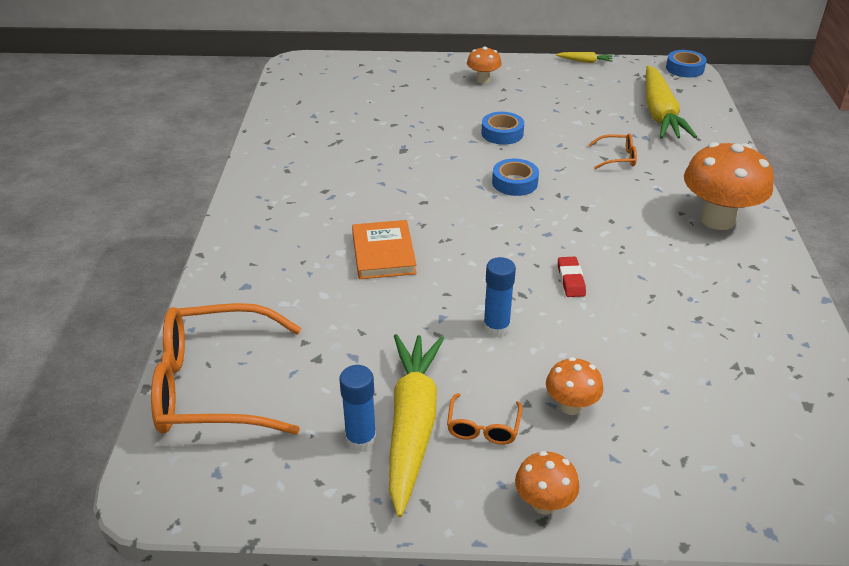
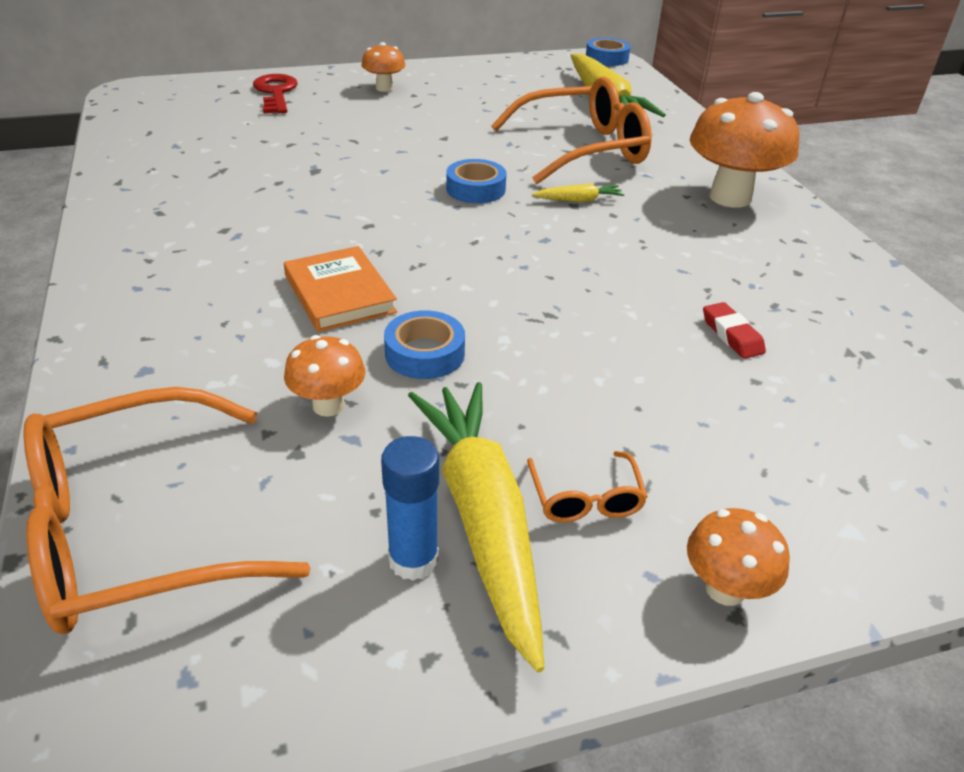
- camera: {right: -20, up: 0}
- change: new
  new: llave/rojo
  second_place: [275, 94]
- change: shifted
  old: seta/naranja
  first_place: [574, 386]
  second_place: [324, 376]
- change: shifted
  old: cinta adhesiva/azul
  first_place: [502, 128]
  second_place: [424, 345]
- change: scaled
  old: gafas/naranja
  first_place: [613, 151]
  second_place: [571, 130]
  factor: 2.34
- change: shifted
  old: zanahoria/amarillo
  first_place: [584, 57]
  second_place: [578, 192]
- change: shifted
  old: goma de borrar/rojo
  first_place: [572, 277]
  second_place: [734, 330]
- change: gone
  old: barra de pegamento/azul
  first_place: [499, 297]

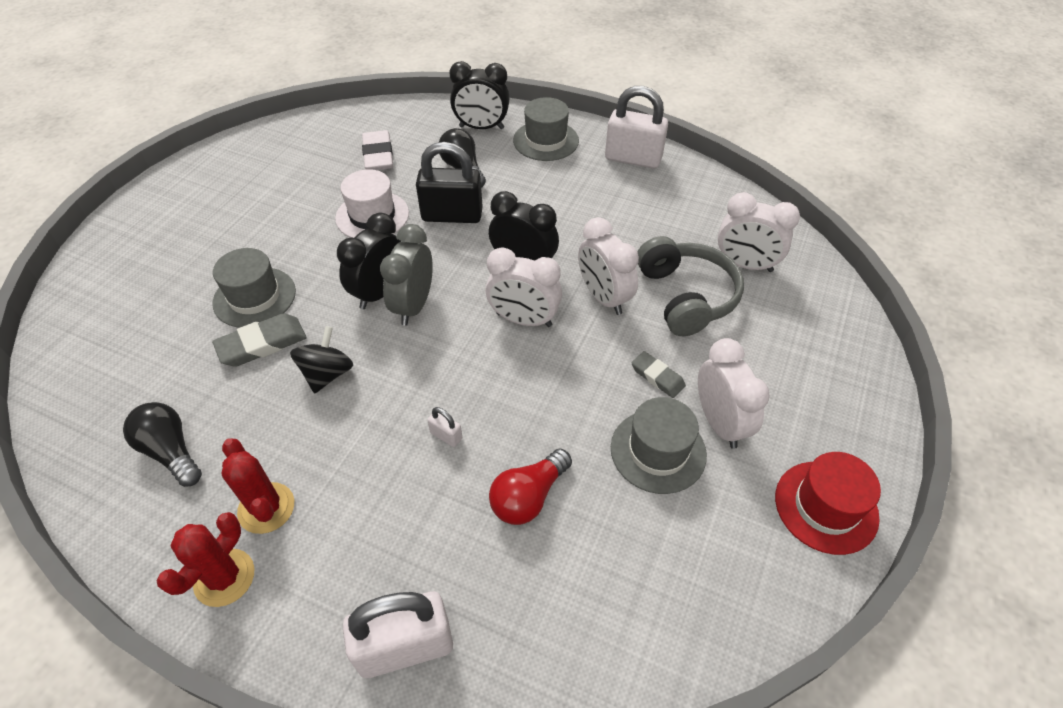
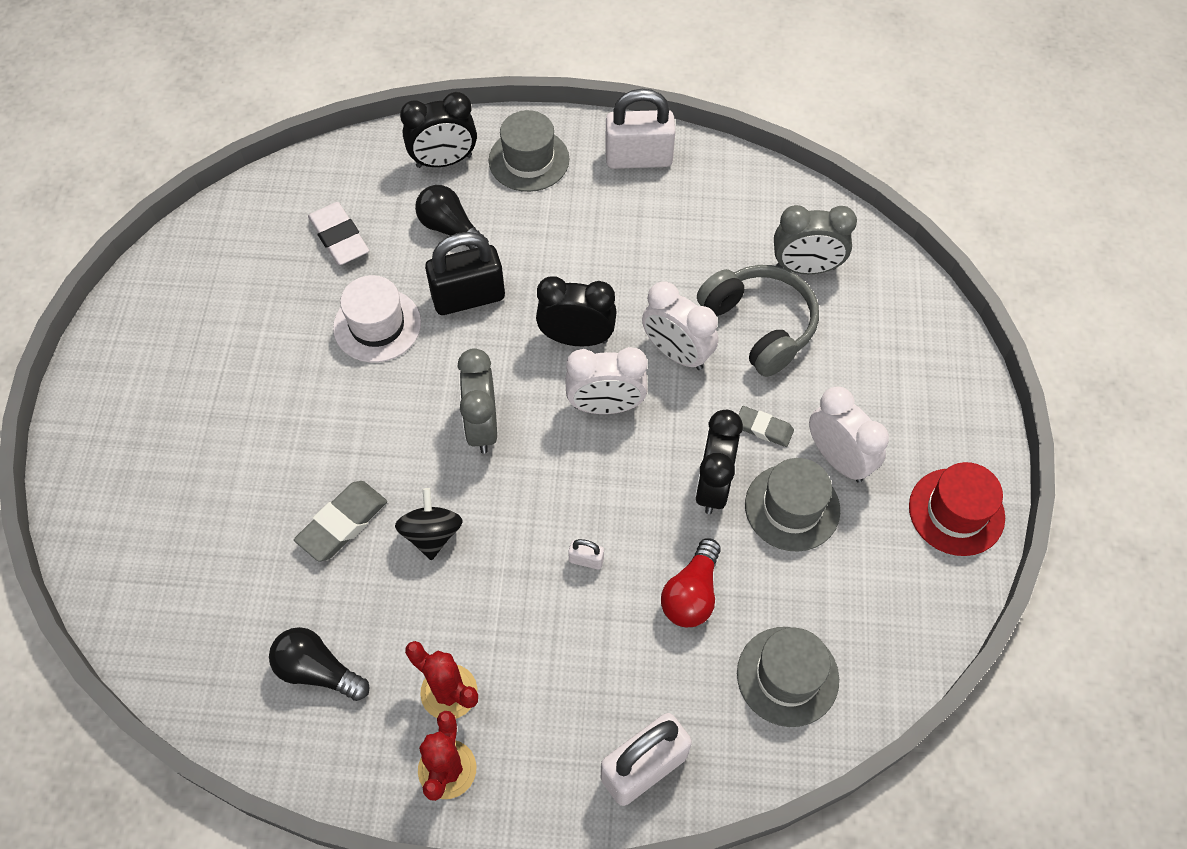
- camera: {right: -20, up: 10}
- change: shifted
  old: despertador/negro
  first_place: [369, 261]
  second_place: [719, 462]
- change: shifted
  old: sombrero/gris
  first_place: [254, 288]
  second_place: [788, 677]
- change: repainted
  old: despertador/blanco
  new: despertador/gris
  first_place: [759, 232]
  second_place: [815, 239]

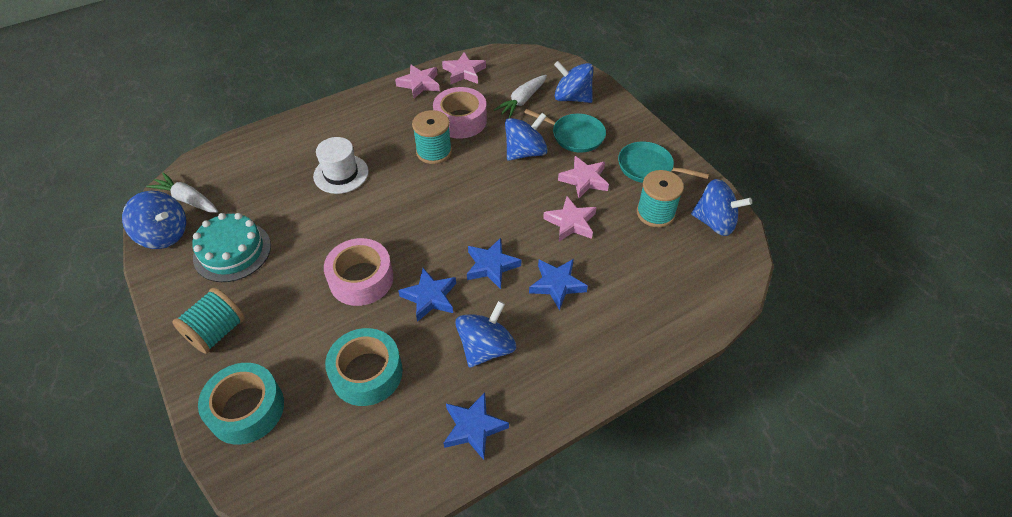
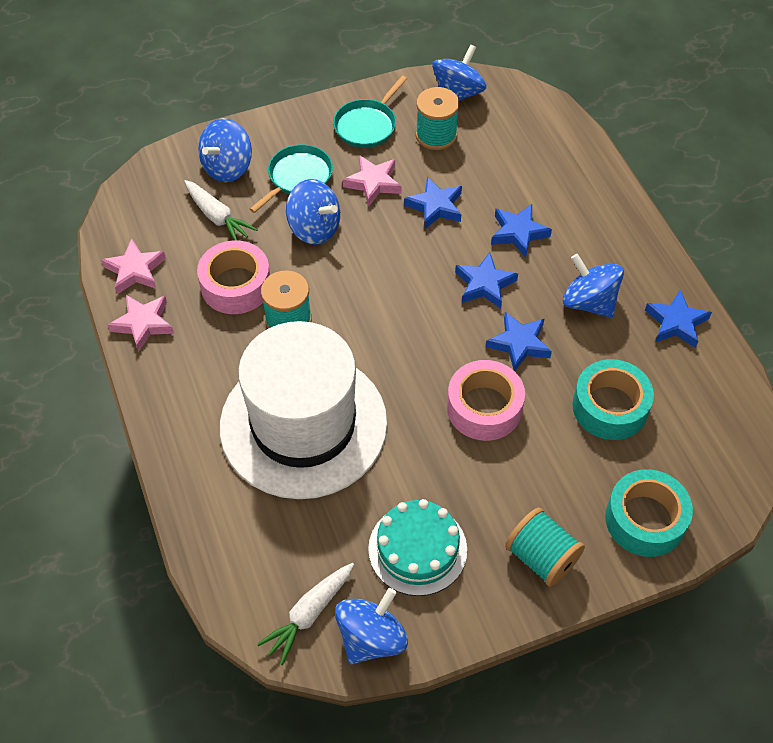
- camera: {right: -80, up: 5}
- change: scaled
  old: sombrero/blanco
  first_place: [341, 165]
  second_place: [304, 410]
  factor: 2.27
- change: rotated
  old: peonza/azul
  first_place: [526, 137]
  second_place: [313, 212]
  degrees: 150
- change: repainted
  old: estrella/rosa
  new: estrella/azul
  first_place: [570, 218]
  second_place: [433, 202]

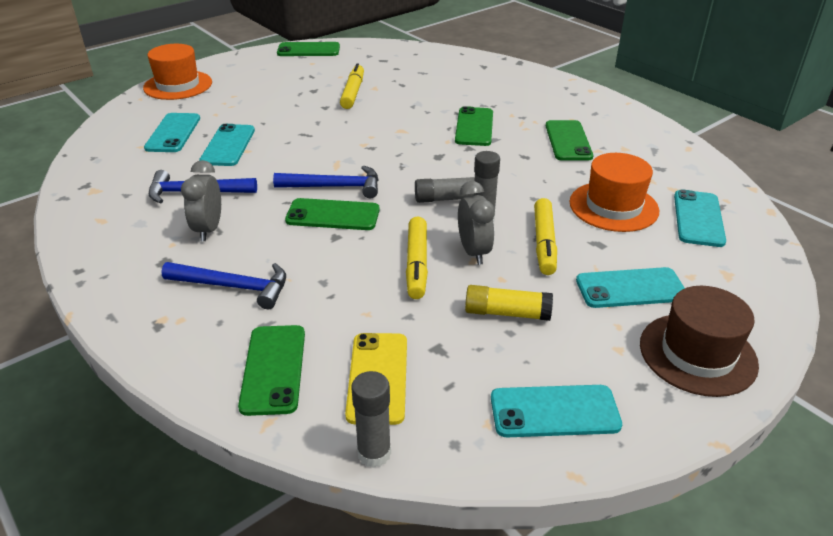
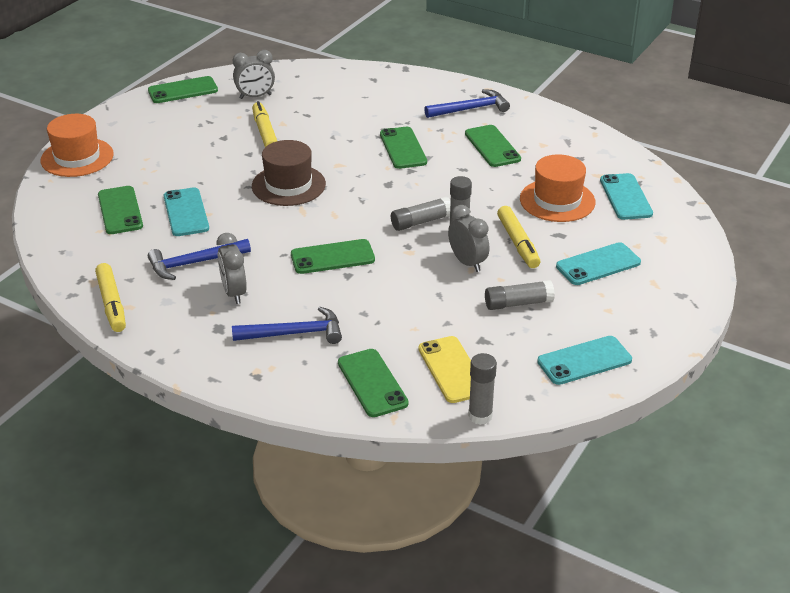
- camera: {right: -20, up: 0}
- change: shifted
  old: rotulador/amarillo
  first_place: [417, 258]
  second_place: [110, 297]
- change: repainted
  old: móvil/turquesa
  new: móvil/verde
  first_place: [172, 132]
  second_place: [120, 210]
- change: new
  new: despertador/gris
  second_place: [254, 74]
- change: shifted
  old: sombrero/marrón
  first_place: [699, 341]
  second_place: [289, 173]
- change: shifted
  old: martillo/azul
  first_place: [326, 181]
  second_place: [467, 103]
- change: repainted
  old: barra de pegamento/amarillo
  new: barra de pegamento/gris
  first_place: [509, 303]
  second_place: [520, 295]

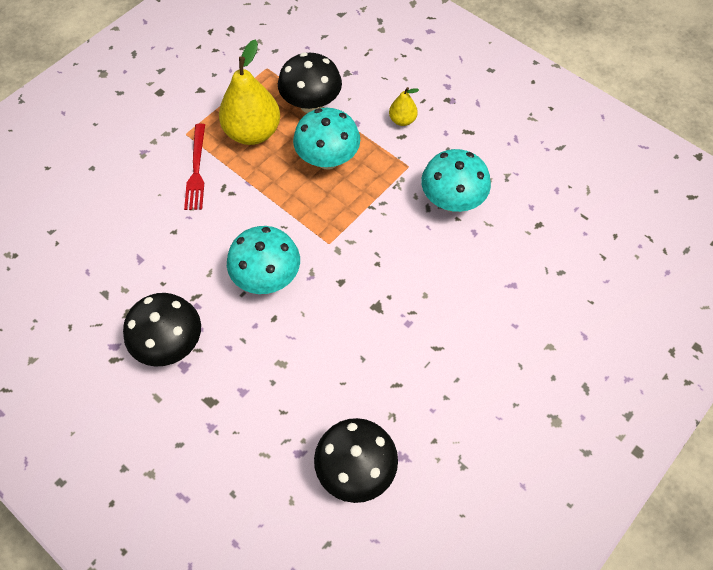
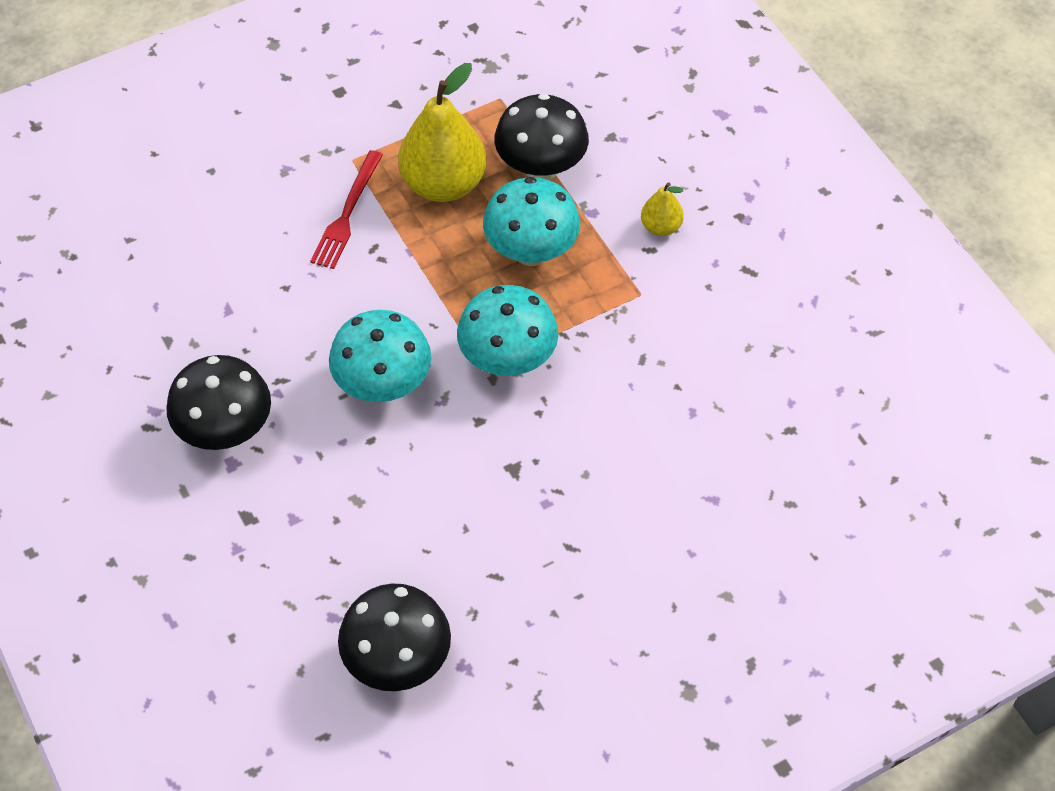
- camera: {right: 20, up: -5}
- change: shifted
  old: seta/turquesa
  first_place: [456, 180]
  second_place: [507, 330]

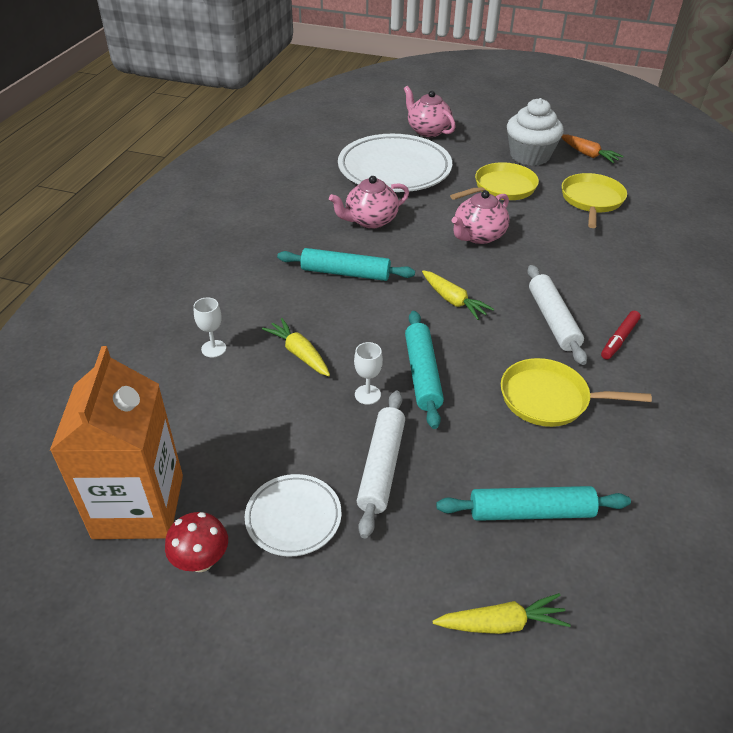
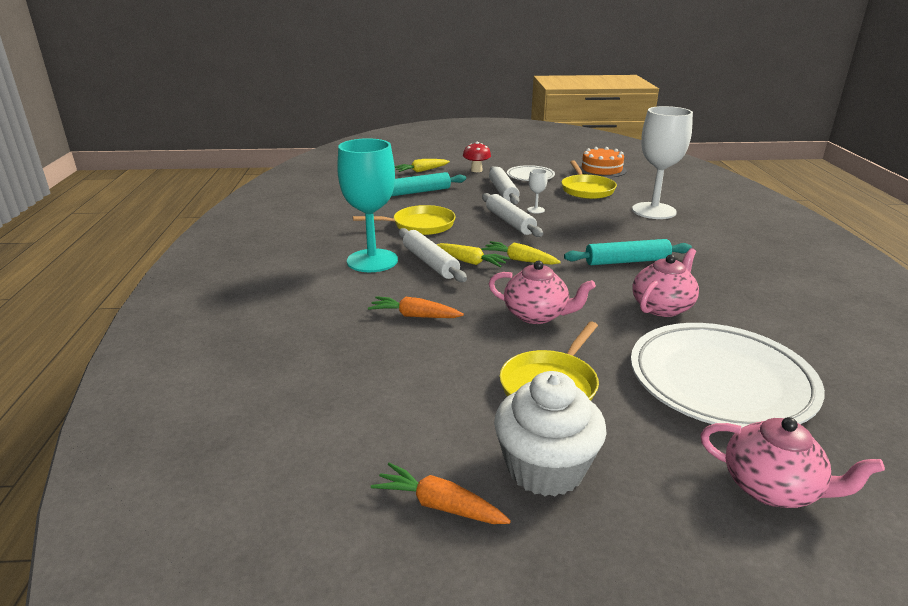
- camera: {right: 160, up: -15}
- change: swapped
  old: rotulador/rojo
  new: copa/turquesa
  first_place: [621, 335]
  second_place: [367, 205]
- change: new
  new: zanahoria/naranja
  second_place: [416, 307]
- change: shifted
  old: zanahoria/amarillo
  first_place: [296, 347]
  second_place: [473, 255]
- change: shifted
  old: seta/rojo
  first_place: [196, 542]
  second_place: [477, 157]
- change: repainted
  old: rodillo/turquesa
  new: rodillo/blanco
  first_place: [424, 370]
  second_place: [512, 215]
- change: rotated
  old: tetera/rosa
  first_place: [481, 217]
  second_place: [542, 292]
  degrees: 90
- change: shifted
  old: sartén/amarillo
  first_place: [594, 200]
  second_place: [589, 179]
- change: swapped
  old: cartón de leche/naranja
  new: tarta/naranja
  first_place: [116, 442]
  second_place: [603, 162]
- change: scaled
  old: copa/blanco
  first_place: [209, 327]
  second_place: [662, 162]
  factor: 2.45

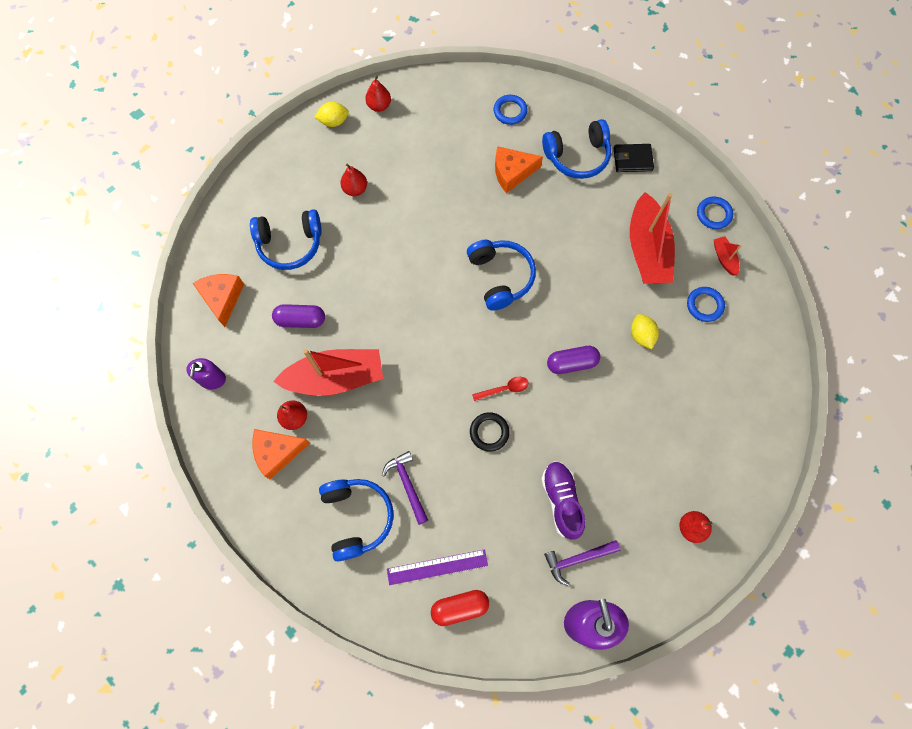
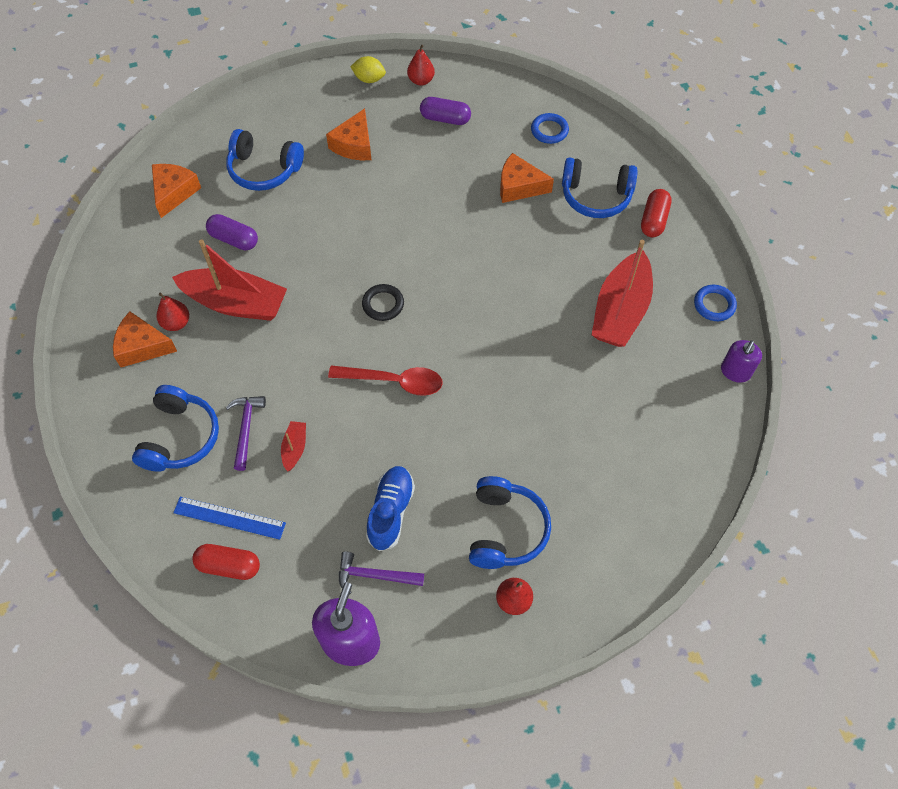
- camera: {right: 25, up: -10}
- change: repainted
  old: regla/morado
  new: regla/azul
  first_place: [437, 567]
  second_place: [229, 518]
- change: shifted
  old: barco/rojo
  first_place: [728, 256]
  second_place: [293, 446]
- change: swapped
  old: pera/rojo
  new: queso/naranja
  first_place: [353, 180]
  second_place: [349, 134]
- change: scaled
  old: cuchara/rojo
  first_place: [500, 389]
  second_place: [385, 380]
  factor: 1.76
- change: shifted
  old: anillo/negro
  first_place: [489, 431]
  second_place: [383, 302]
- change: repainted
  old: zapato/morado
  new: zapato/azul
  first_place: [563, 500]
  second_place: [390, 508]
- change: shifted
  old: cápsula/morado
  first_place: [573, 360]
  second_place: [445, 111]
- change: shifted
  old: auriculares/azul
  first_place: [501, 275]
  second_place: [510, 522]
- change: swapped
  old: cartera/negro
  new: cápsula/rojo
  first_place: [633, 158]
  second_place: [656, 213]
- change: shifted
  old: dispensador de jabón/morado
  first_place: [206, 373]
  second_place: [741, 361]
- change: gone
  old: limón/amarillo
  first_place: [645, 331]
- change: gone
  old: anillo/azul
  first_place: [706, 304]

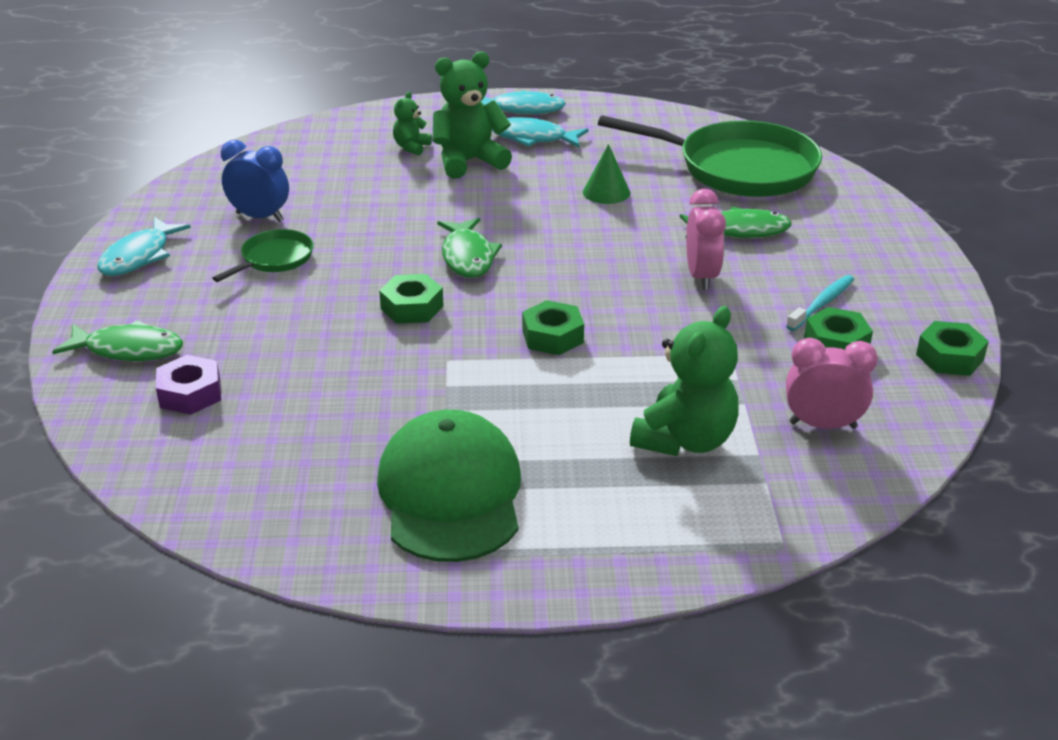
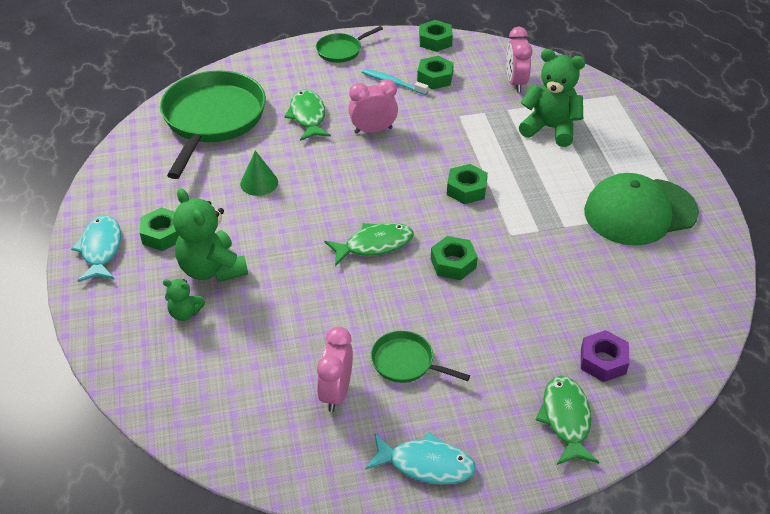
- camera: {right: -100, up: 10}
- change: swapped
  old: pez/turquesa
  new: tuerca/verde
  first_place: [540, 132]
  second_place: [159, 229]
- change: new
  new: sartén/verde
  second_place: [349, 44]
- change: repainted
  old: despertador/azul
  new: despertador/rosa
  first_place: [255, 181]
  second_place: [335, 369]

